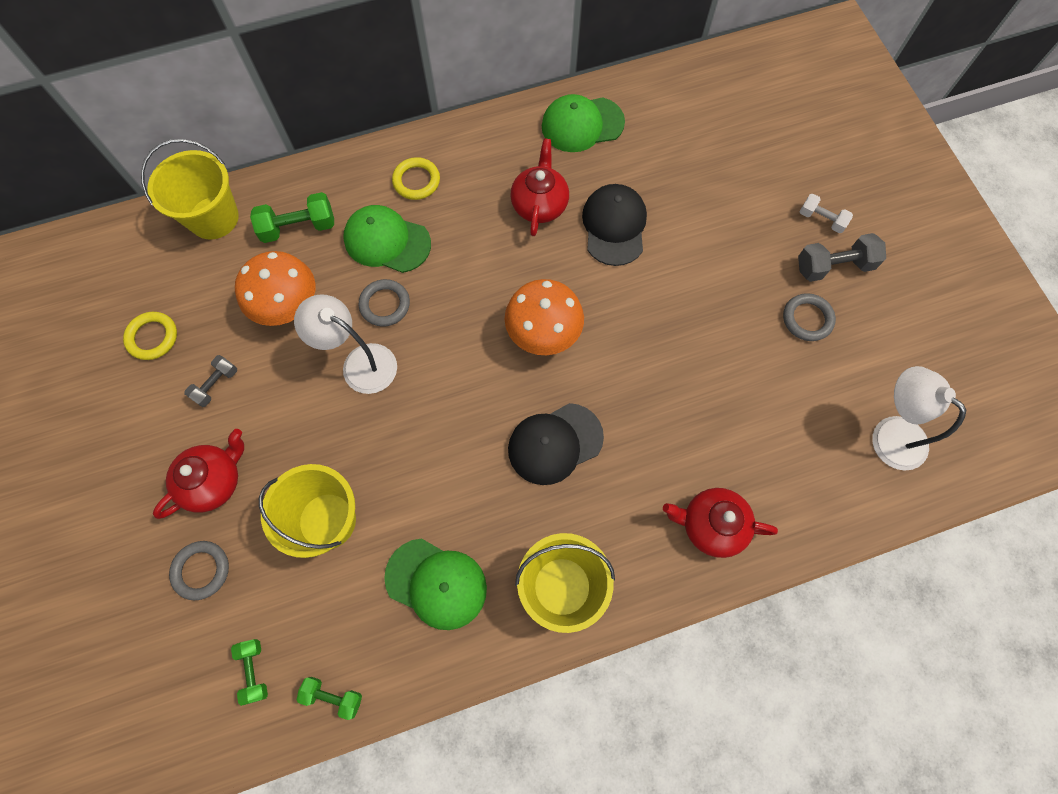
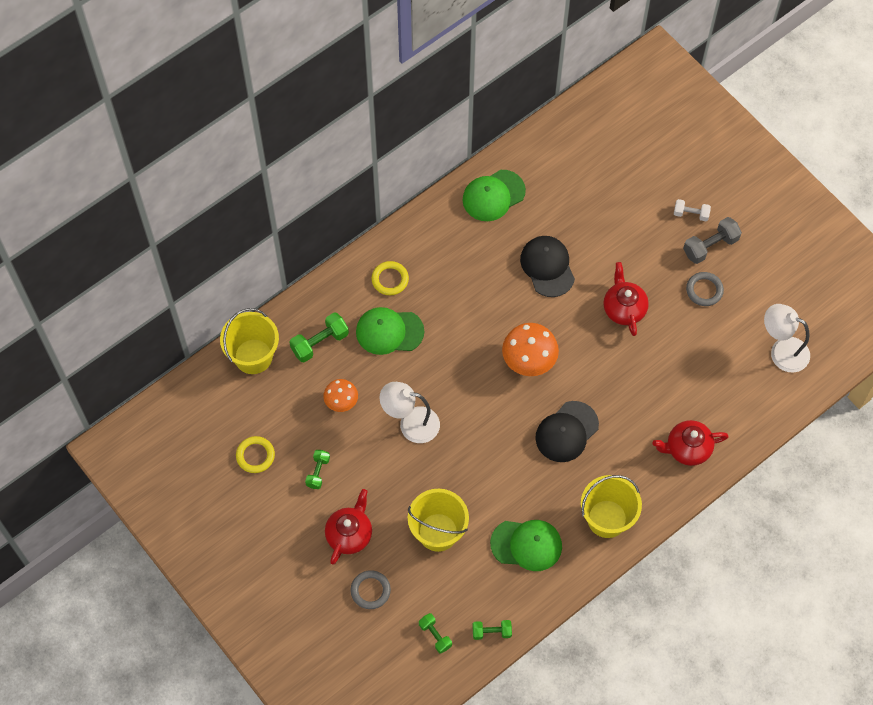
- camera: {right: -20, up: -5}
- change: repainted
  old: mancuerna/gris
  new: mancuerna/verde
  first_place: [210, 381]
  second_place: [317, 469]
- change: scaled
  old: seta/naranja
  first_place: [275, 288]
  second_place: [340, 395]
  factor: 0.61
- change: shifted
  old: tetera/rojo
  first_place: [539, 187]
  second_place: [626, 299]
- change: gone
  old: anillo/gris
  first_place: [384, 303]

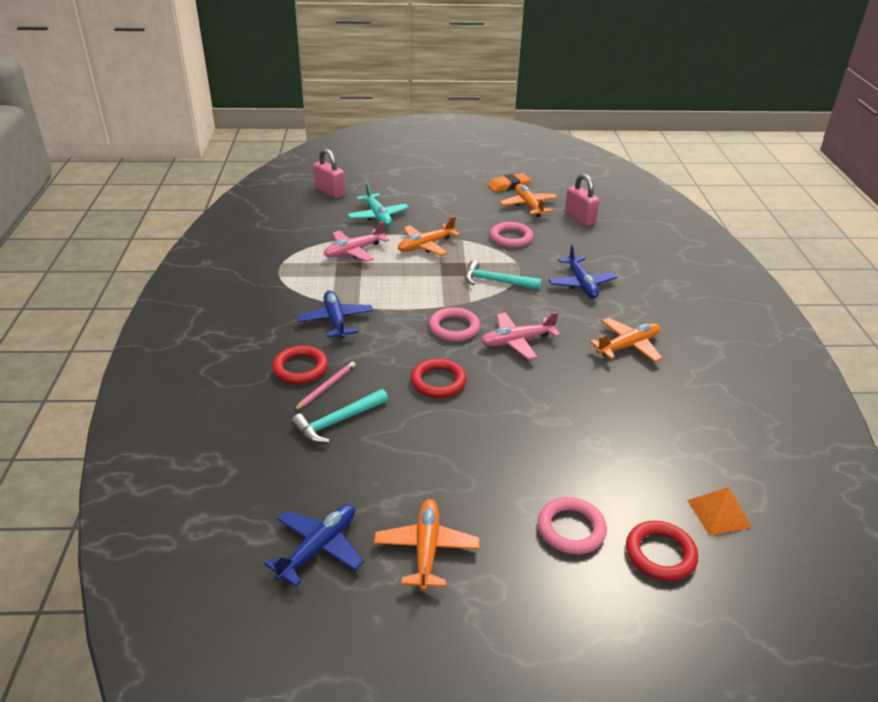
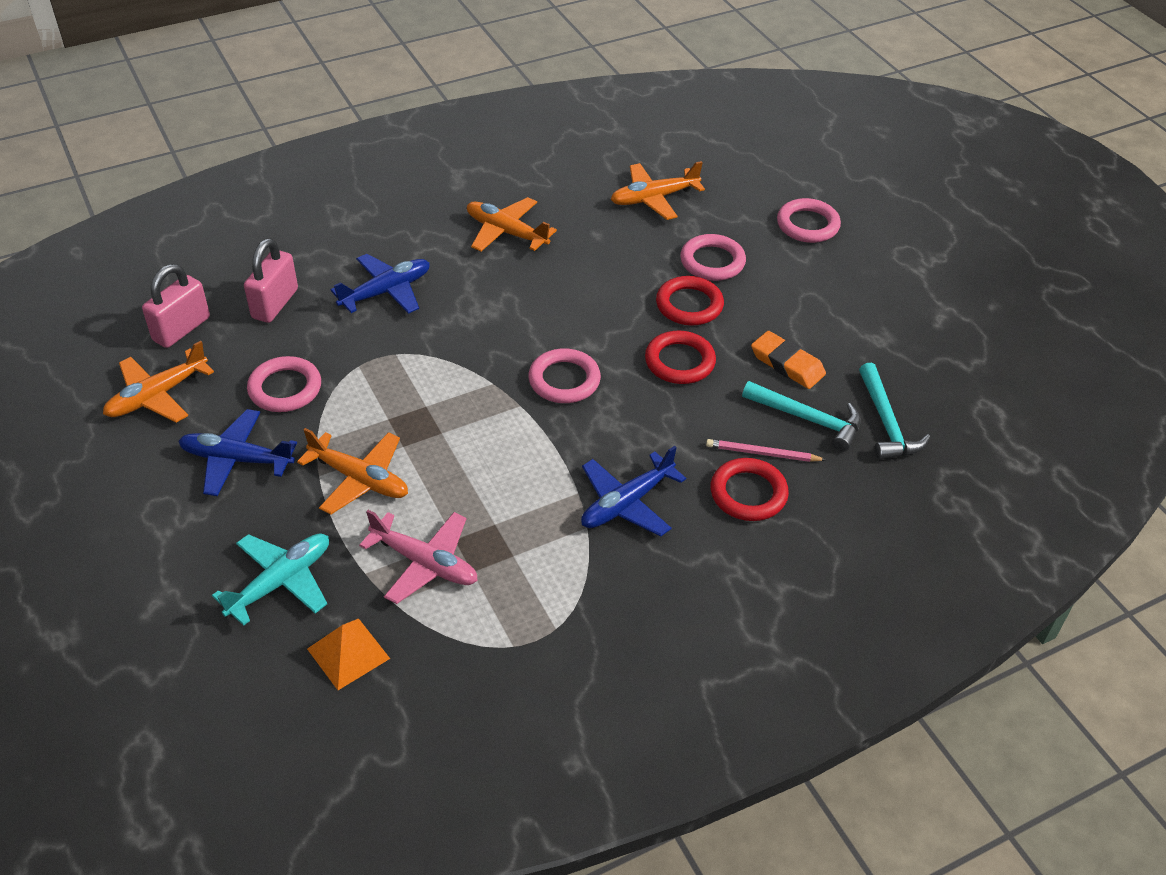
- camera: {right: -115, up: 10}
- change: shifted
  old: avión/azul
  first_place: [314, 545]
  second_place: [237, 452]
- change: shifted
  old: candado/rosa
  first_place: [329, 173]
  second_place: [271, 280]
- change: shifted
  old: pirámide/naranja
  first_place: [719, 511]
  second_place: [348, 654]
- change: shifted
  old: avión/naranja
  first_place: [427, 545]
  second_place: [658, 190]
- change: shifted
  old: anillo/rojo
  first_place: [662, 551]
  second_place: [690, 301]
- change: new
  new: anillo/rosa
  second_place: [713, 257]
- change: shifted
  old: goma de borrar/naranja
  first_place: [509, 182]
  second_place: [788, 360]
- change: shifted
  old: martillo/turquesa
  first_place: [503, 275]
  second_place: [894, 411]
- change: gone
  old: avión/rosa
  first_place: [520, 336]

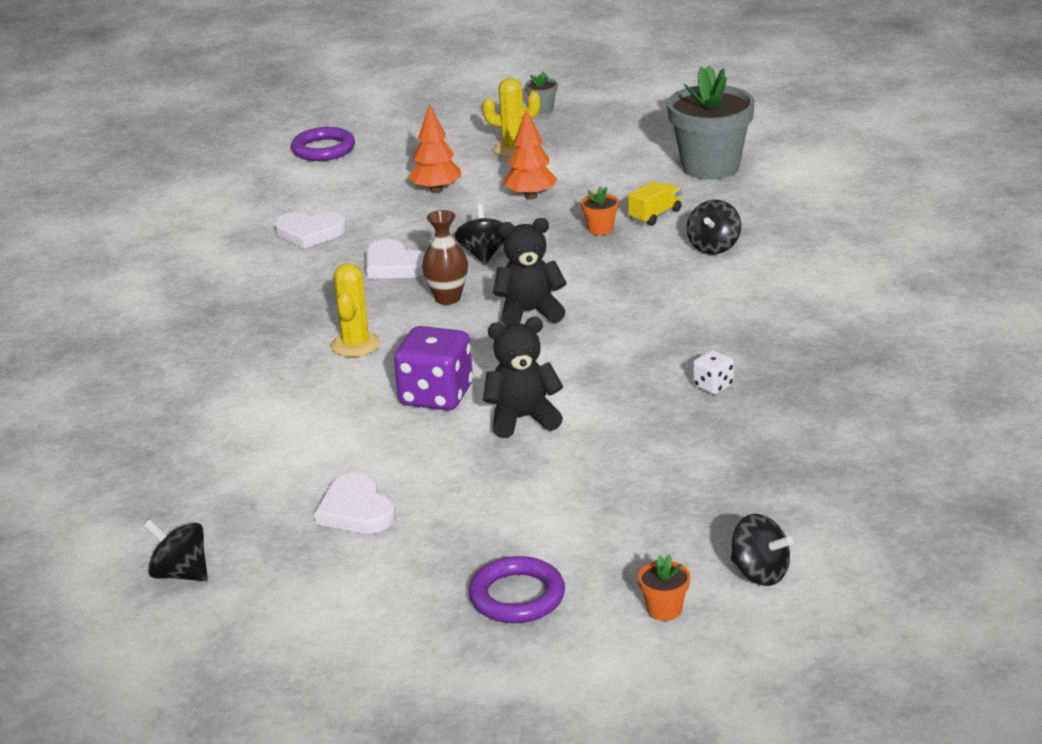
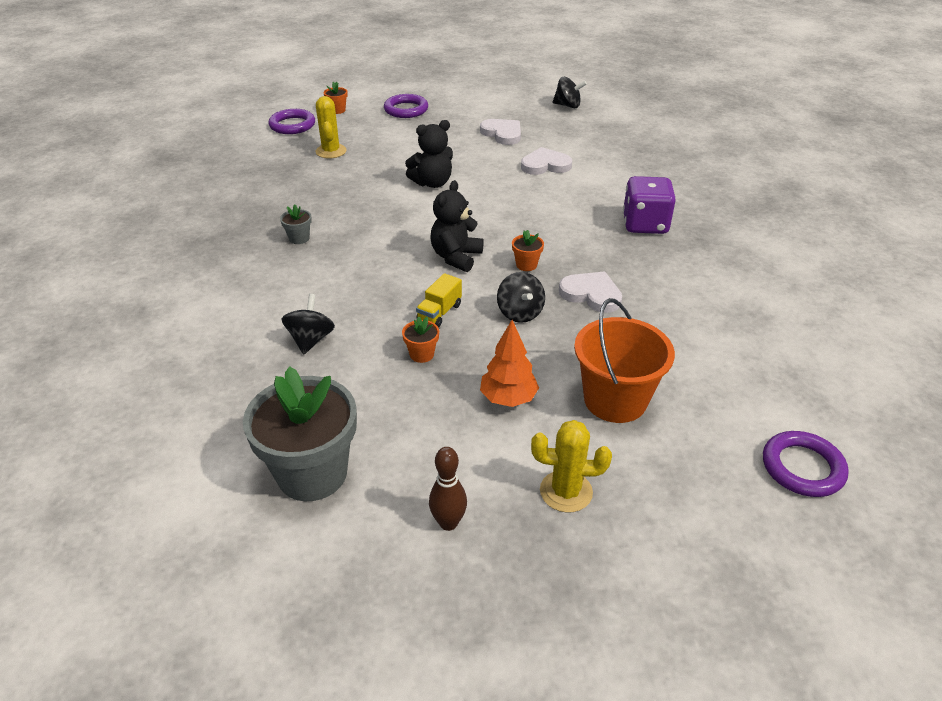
- camera: {right: 165, up: 10}
- change: swapped
  old: peonza/negro
  new: anillo/morado
  first_place: [762, 550]
  second_place: [291, 121]
- change: shifted
  old: maceta/gris
  first_place: [541, 92]
  second_place: [296, 224]
- change: shifted
  old: cactus/amarillo
  first_place: [355, 310]
  second_place: [331, 127]
- change: shifted
  old: camión/amarillo
  first_place: [655, 203]
  second_place: [439, 300]
- change: new
  new: bolo/marrón
  second_place: [448, 489]
- change: rotated
  old: osito/negro
  first_place: [530, 272]
  second_place: [457, 226]
  degrees: 135
- change: swapped
  old: florero/marrón
  new: maceta/naranja
  first_place: [445, 257]
  second_place: [528, 250]
- change: shifted
  old: corazón/blanco
  first_place: [310, 230]
  second_place: [546, 161]
- change: swapped
  old: árbol/naranja
  new: balde/naranja
  first_place: [434, 148]
  second_place: [624, 360]
- change: shifted
  old: dado/morado
  first_place: [433, 368]
  second_place: [649, 205]
- change: gone
  old: dado/blanco
  first_place: [713, 372]

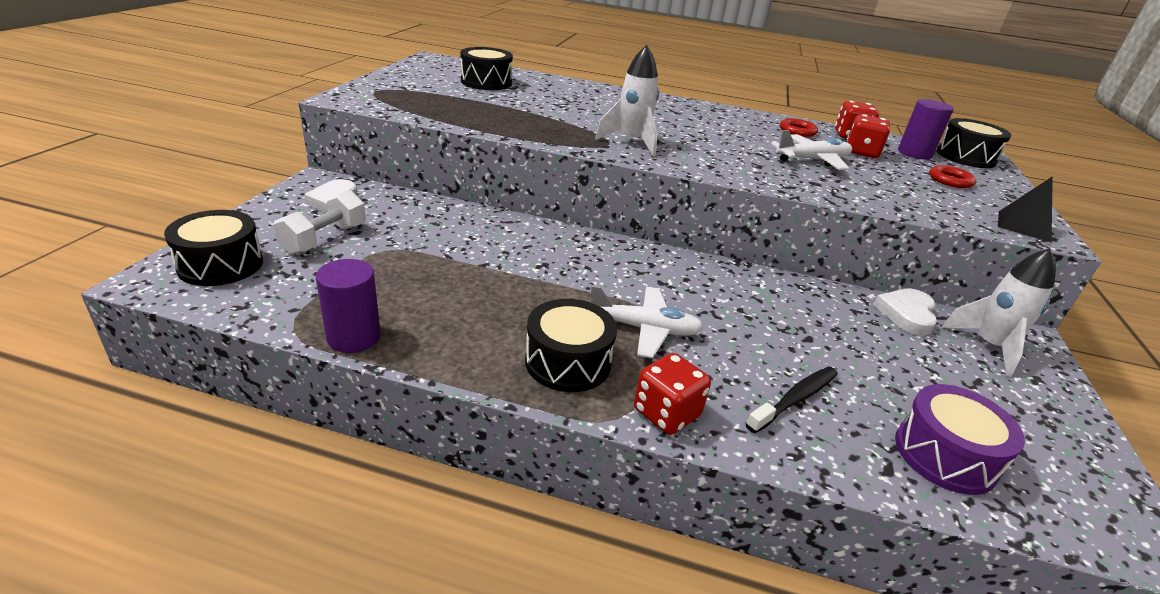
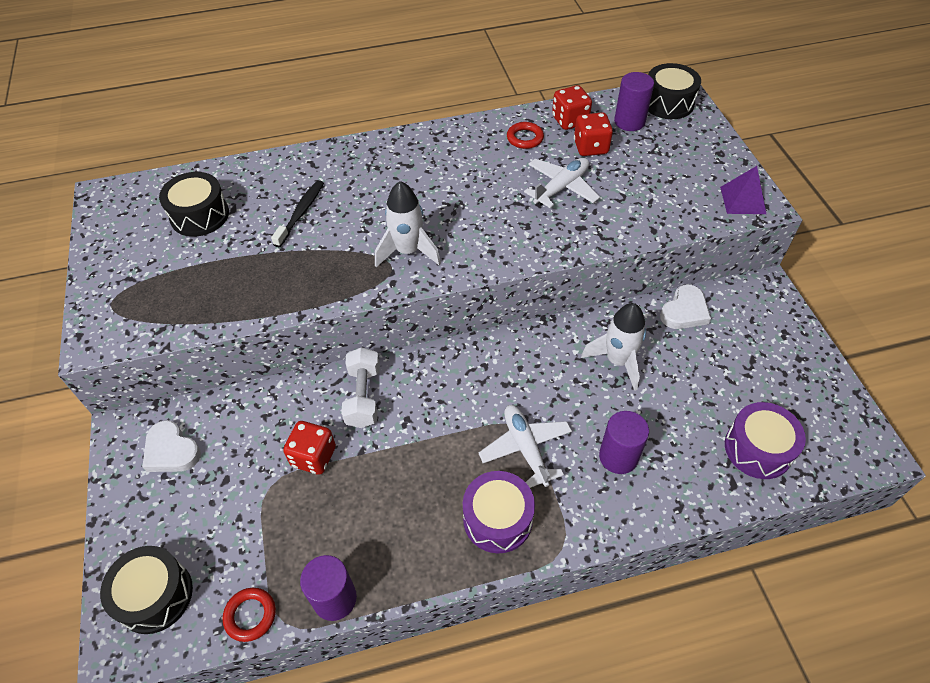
- camera: {right: -25, up: 20}
- change: shifted
  old: anillo/rojo
  first_place: [952, 176]
  second_place: [249, 615]
- change: shifted
  old: cepillo de dientes/negro
  first_place: [792, 399]
  second_place: [297, 213]
- change: shifted
  old: dado/rojo
  first_place: [672, 394]
  second_place: [309, 448]
- change: shifted
  old: mancuerna/blanco
  first_place: [320, 222]
  second_place: [360, 387]
- change: repainted
  old: tambor/negro
  new: tambor/morado
  first_place: [571, 345]
  second_place: [499, 512]
- change: rotated
  old: avión/blanco
  first_place: [647, 321]
  second_place: [525, 446]
  degrees: -90
- change: shifted
  old: cohete/blanco
  first_place: [998, 312]
  second_place: [613, 347]
- change: new
  new: cilindro/morado
  second_place: [624, 442]
- change: rotated
  old: corazón/blanco
  first_place: [905, 312]
  second_place: [685, 307]
  degrees: -135
- change: repainted
  old: pirámide/negro
  new: pirámide/morado
  first_place: [1025, 209]
  second_place: [743, 190]

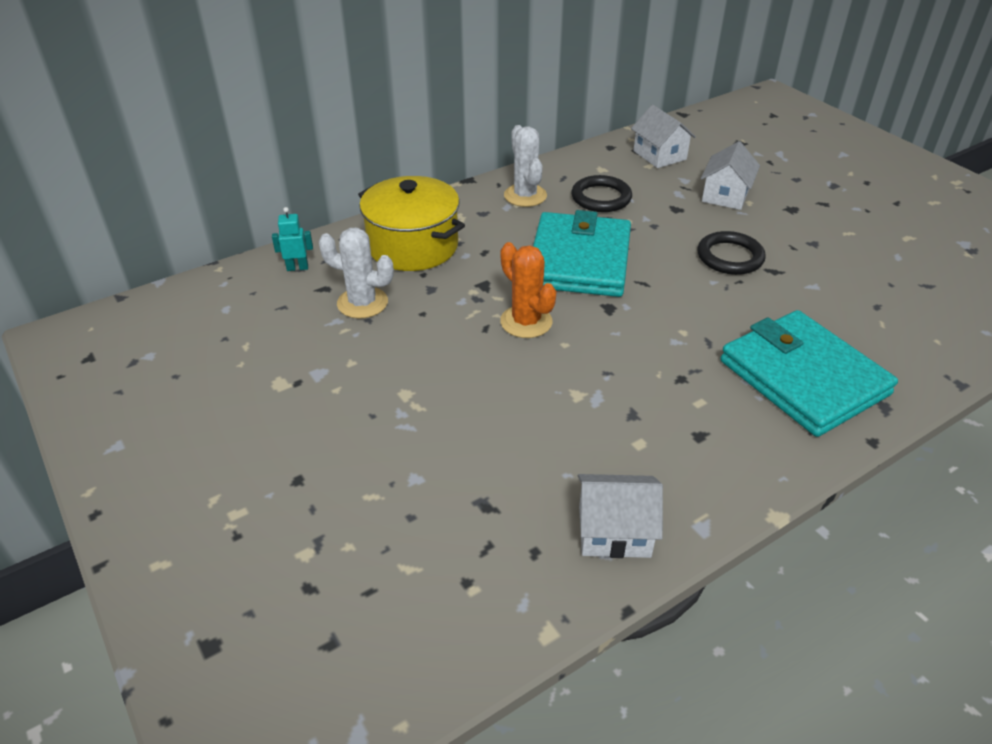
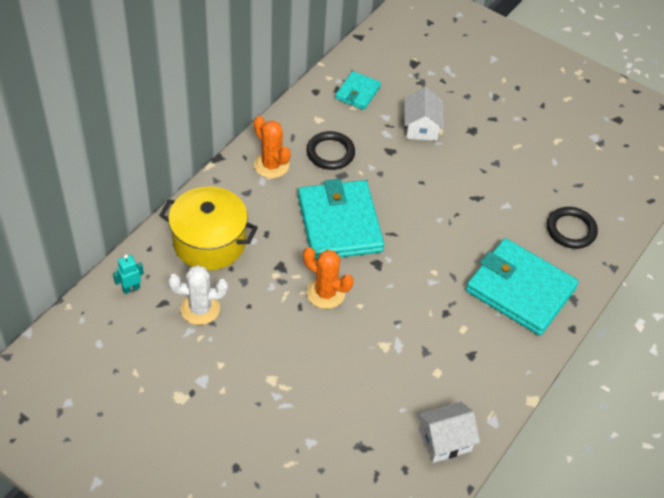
- camera: {right: -25, up: 10}
- change: repainted
  old: cactus/blanco
  new: cactus/naranja
  first_place: [525, 166]
  second_place: [272, 147]
- change: swapped
  old: casa/blanco
  new: cartera/turquesa
  first_place: [663, 136]
  second_place: [358, 90]
- change: shifted
  old: anillo/negro
  first_place: [731, 253]
  second_place: [572, 228]

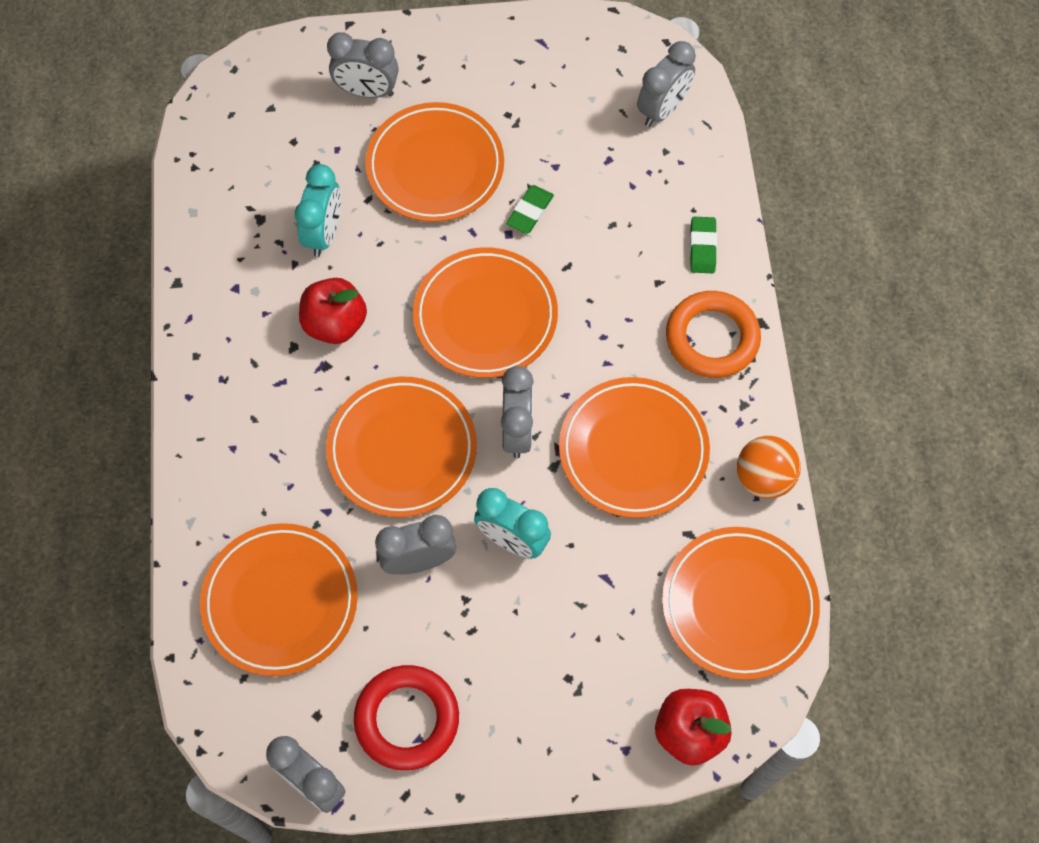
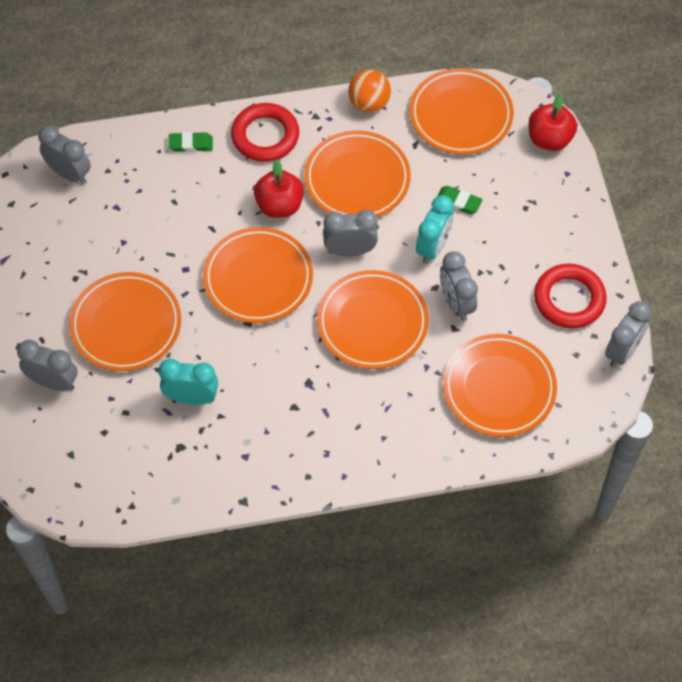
- camera: {right: -95, up: -5}
- change: rotated
  old: despertador/gris
  first_place: [363, 65]
  second_place: [47, 365]
  degrees: -75
- change: repainted
  old: anillo/naranja
  new: anillo/rojo
  first_place: [713, 334]
  second_place: [265, 132]
- change: shifted
  old: manzana/rojo
  first_place: [333, 311]
  second_place: [279, 189]
- change: shifted
  old: goma de borrar/verde
  first_place: [530, 209]
  second_place: [460, 200]

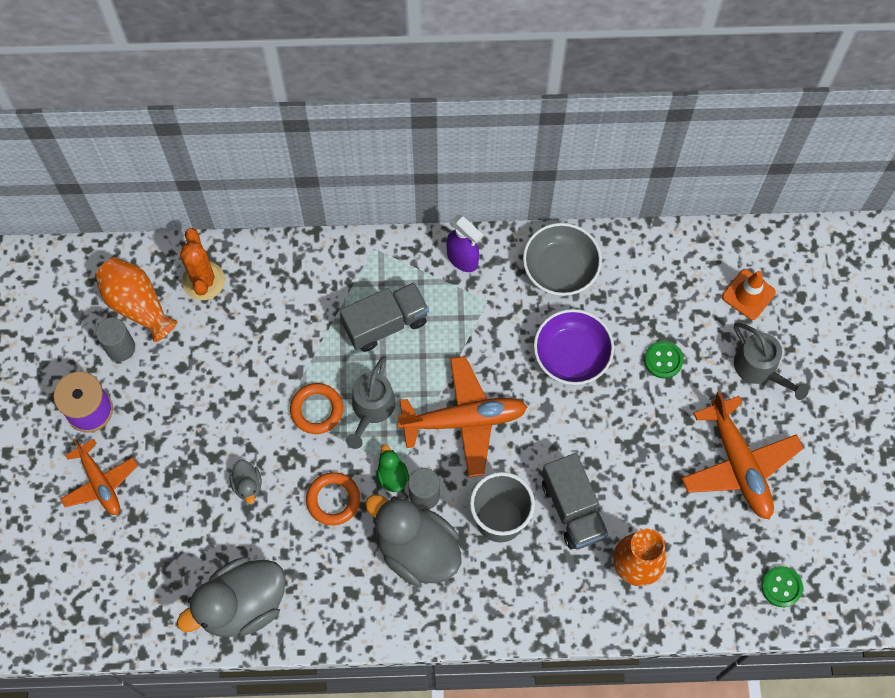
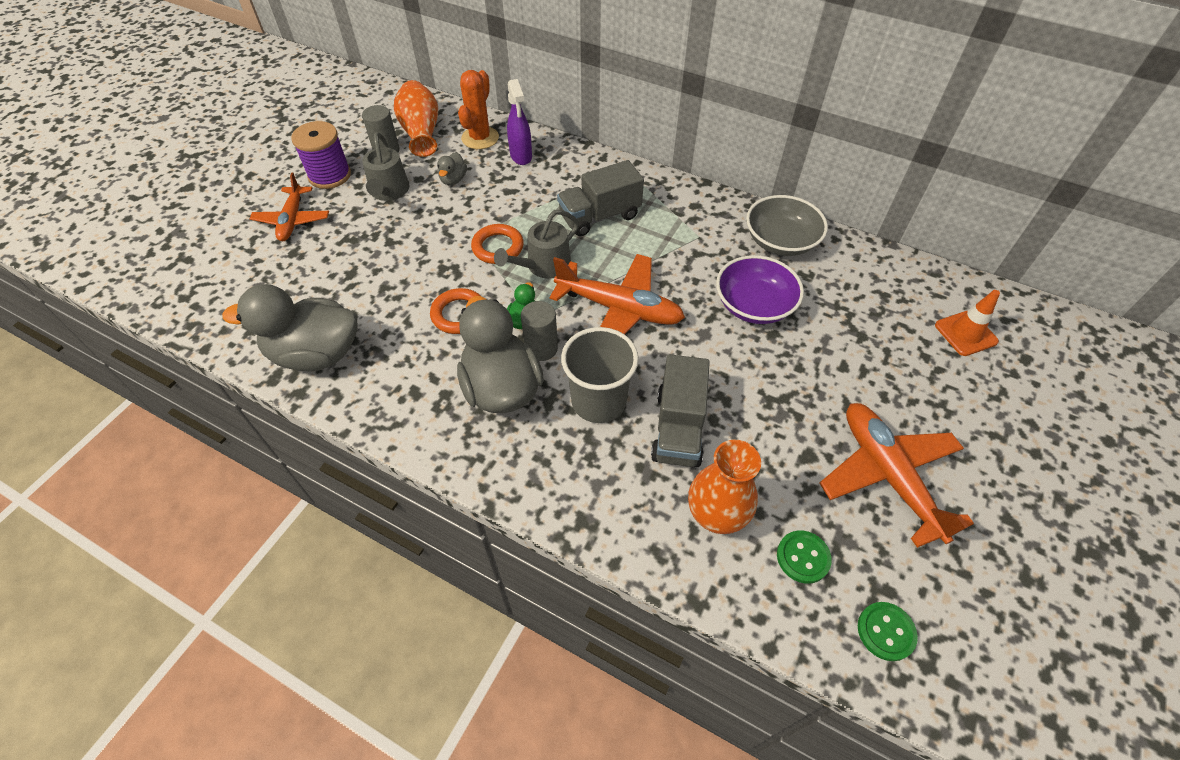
- camera: {right: 30, up: -15}
- change: shifted
  old: regadera/gris
  first_place: [771, 361]
  second_place: [385, 166]
- change: shifted
  old: pato/gris
  first_place: [245, 482]
  second_place: [452, 168]
- change: shifted
  old: pulverizador/morado
  first_place: [464, 243]
  second_place: [519, 122]
- change: rotated
  old: camión/gris
  first_place: [384, 317]
  second_place: [600, 198]
  degrees: 150
- change: shifted
  old: botón/verde
  first_place: [664, 360]
  second_place: [804, 557]
- change: rotated
  old: avión/naranja
  first_place: [742, 455]
  second_place: [896, 475]
  degrees: 150

